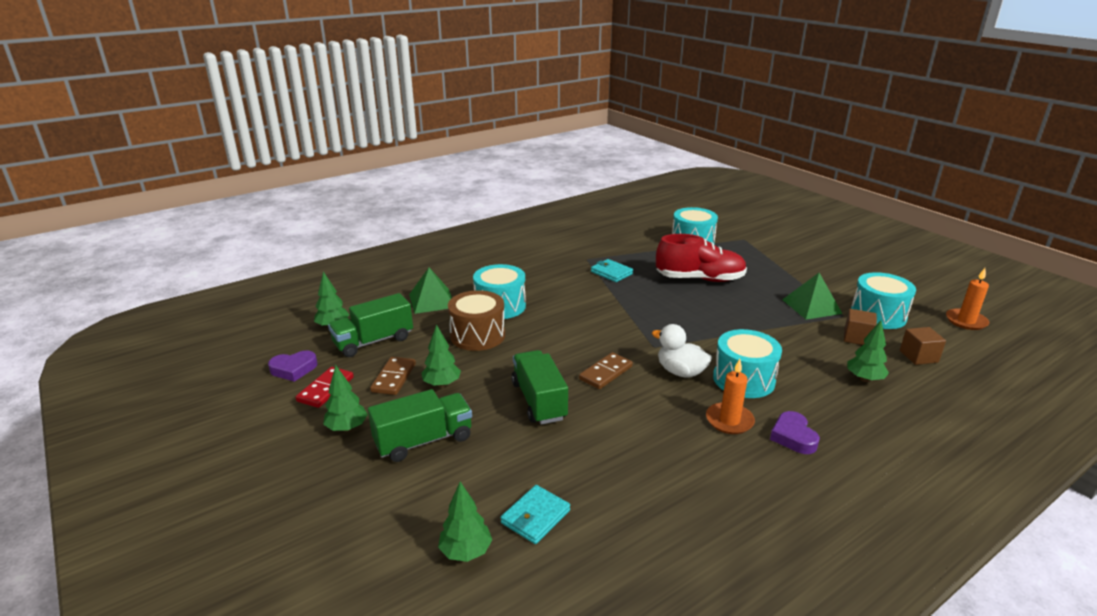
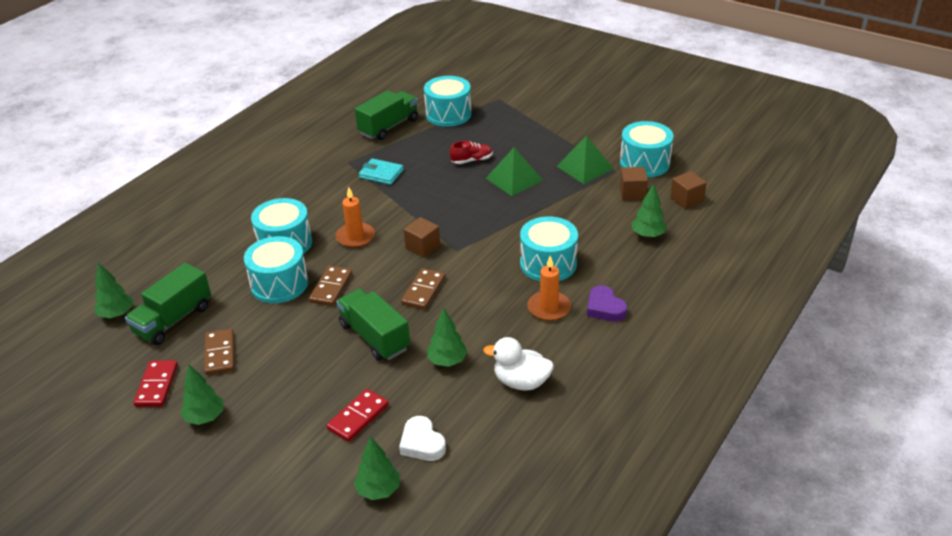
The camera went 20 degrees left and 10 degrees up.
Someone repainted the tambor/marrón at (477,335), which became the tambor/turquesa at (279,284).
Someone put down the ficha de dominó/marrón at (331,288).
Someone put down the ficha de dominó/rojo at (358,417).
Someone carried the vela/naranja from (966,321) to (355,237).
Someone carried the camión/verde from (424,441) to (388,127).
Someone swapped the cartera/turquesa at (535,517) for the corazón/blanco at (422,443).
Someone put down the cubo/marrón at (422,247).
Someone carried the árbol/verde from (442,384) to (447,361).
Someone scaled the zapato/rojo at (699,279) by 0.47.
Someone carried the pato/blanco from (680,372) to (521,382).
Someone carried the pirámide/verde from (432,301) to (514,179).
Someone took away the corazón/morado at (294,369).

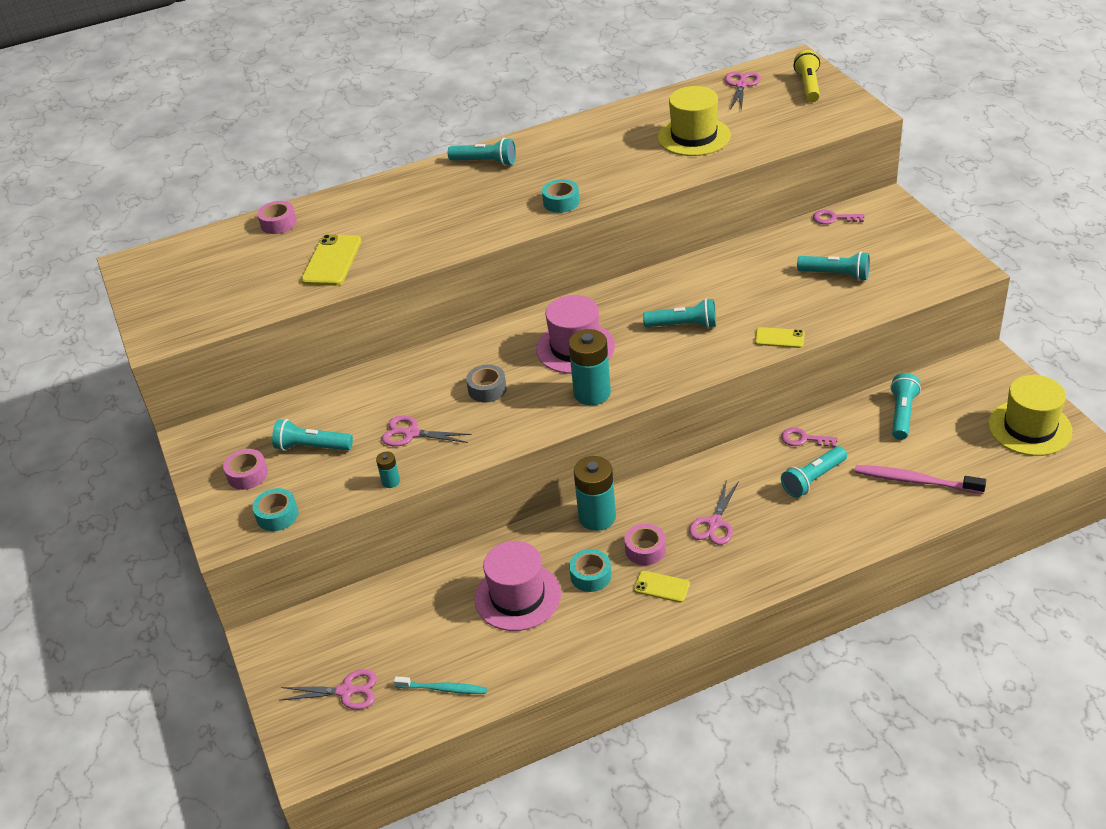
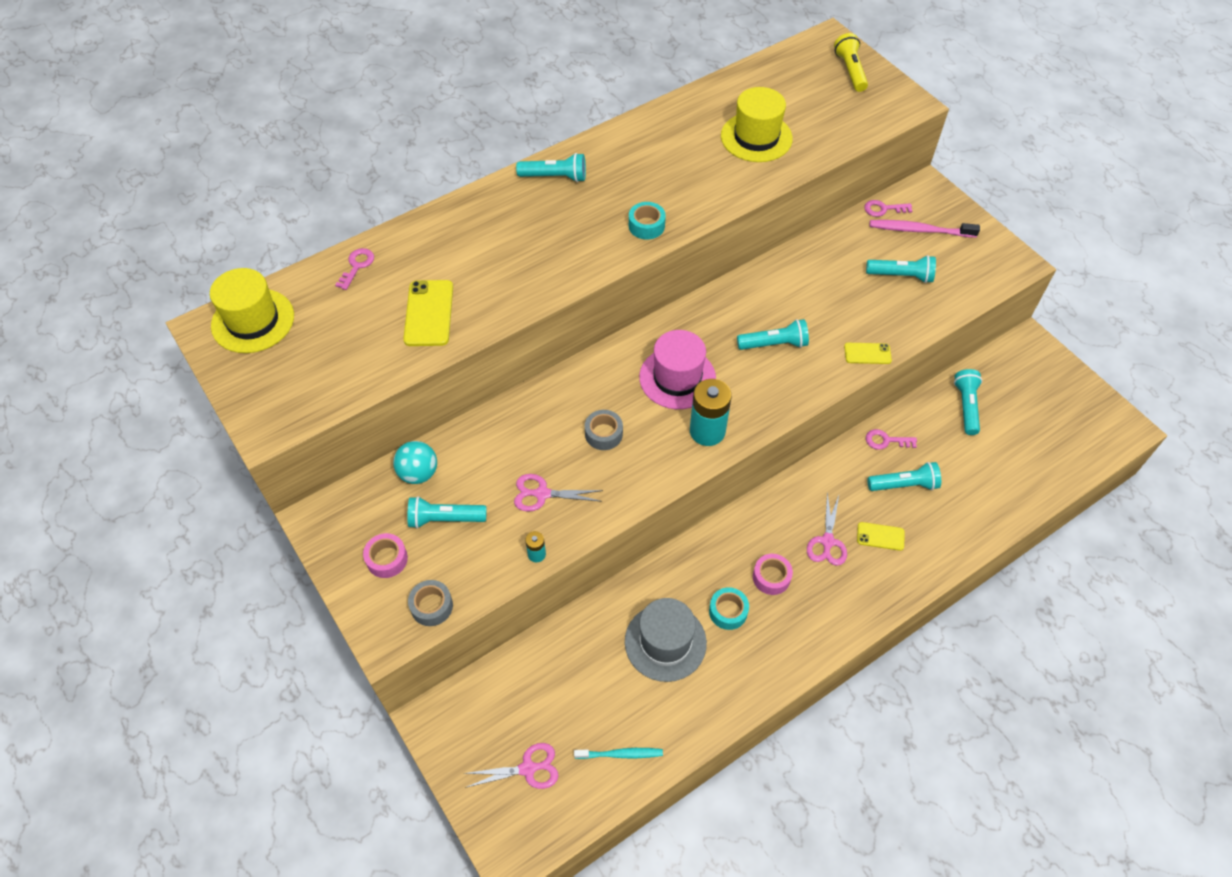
The camera went 15 degrees left and 15 degrees up.
Someone carried the sombrero/amarillo from (1029,428) to (253,321).
Someone swapped the cinta adhesiva/rosa at (278,223) for the llave/rosa at (357,266).
Someone put down the pelota/turquesa at (418,473).
Someone repainted the cinta adhesiva/turquesa at (277,515), which became the cinta adhesiva/gris at (431,606).
Someone repainted the sombrero/rosa at (517,596), which became the sombrero/gris at (665,642).
Someone carried the móvil/amarillo from (661,587) to (880,536).
Someone rotated the lámpara de mano/turquesa at (813,479) by 135 degrees counterclockwise.
Someone carried the cepillo de dientes/rosa from (914,481) to (919,230).
Someone took away the pila/turquesa at (597,517).
Someone took away the tijeras/rosa at (741,85).

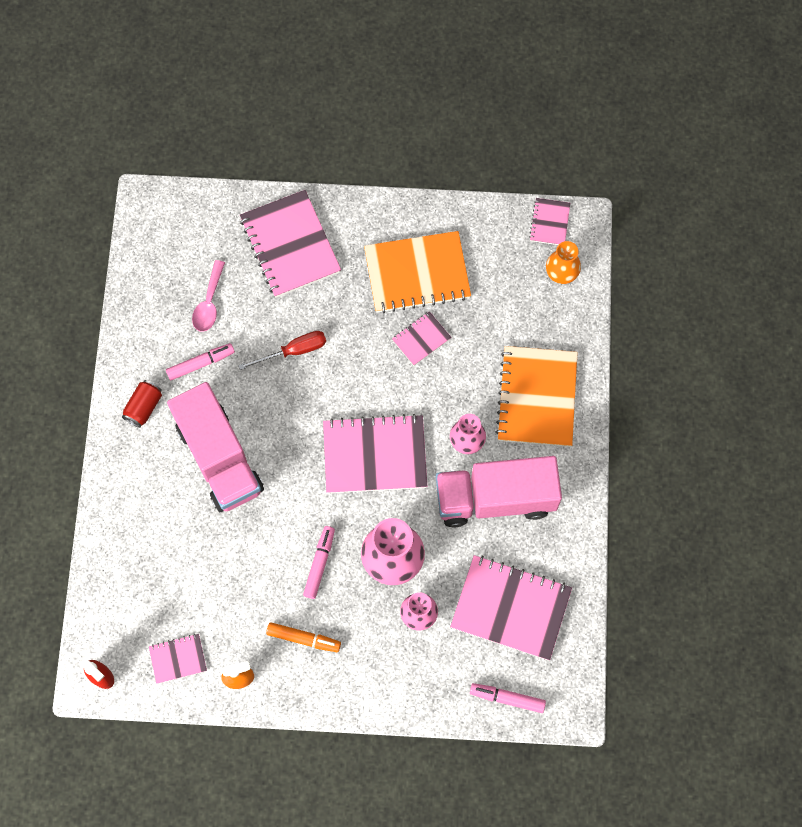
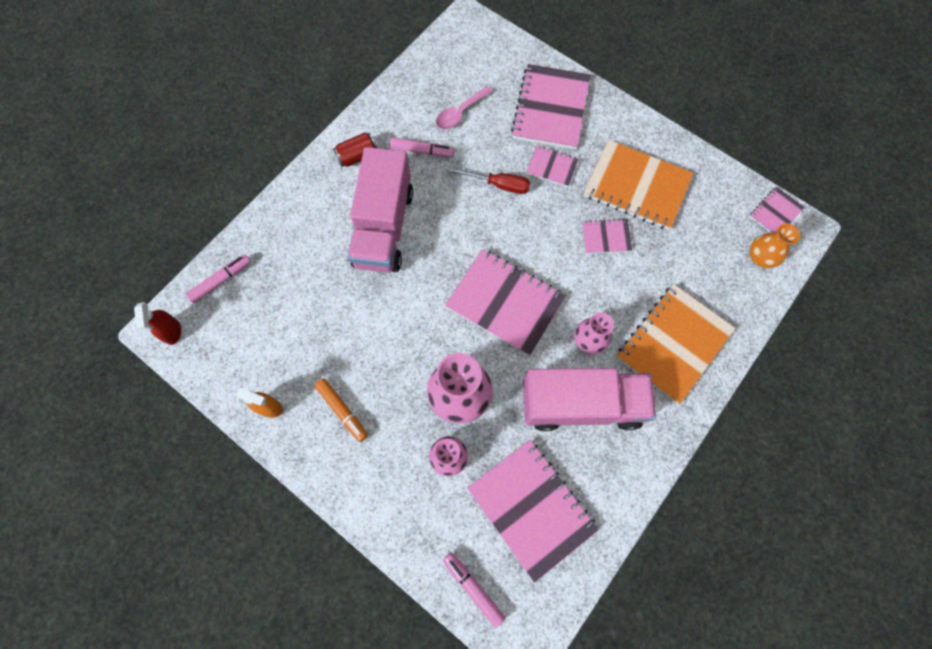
The camera went 35 degrees right and 0 degrees up.
Someone carried the rotulador/rosa from (319,563) to (221,280).
Someone rotated the camión/rosa at (495,499) by 150 degrees clockwise.
Someone carried the cuaderno/rosa from (178,659) to (552,167).

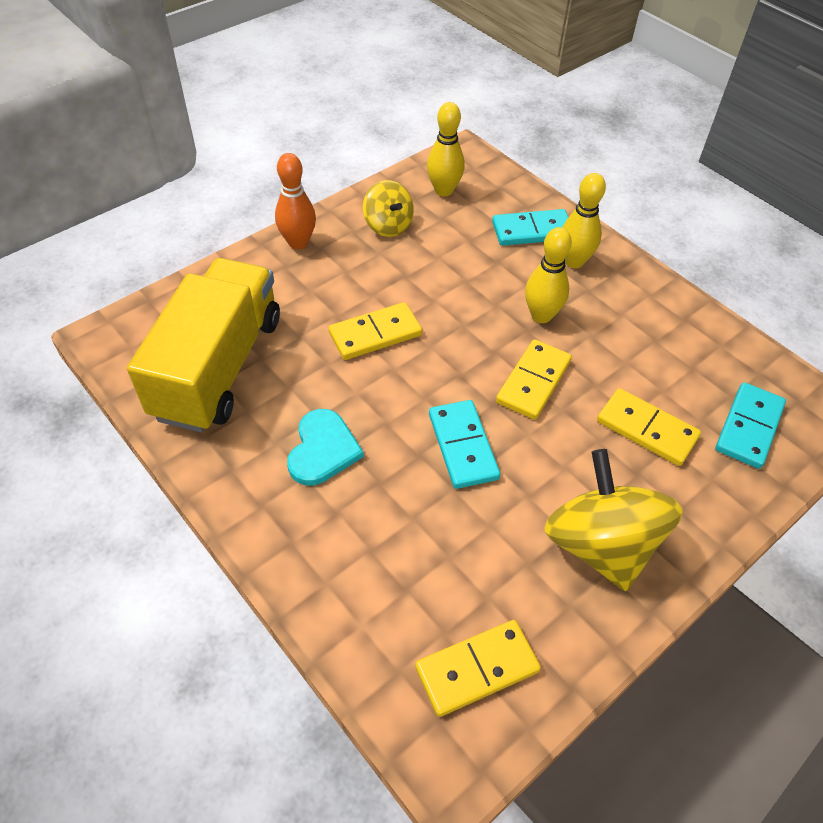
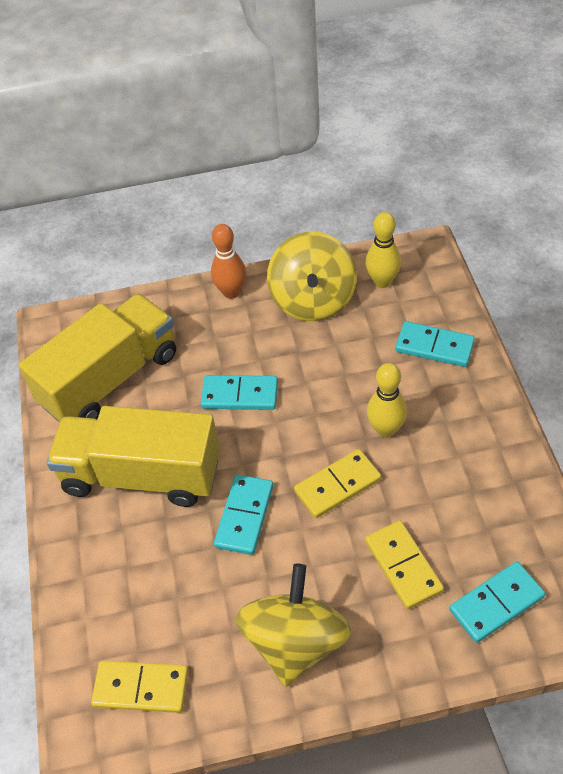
The camera went 35 degrees right and 0 degrees up.
Someone swapped the corazón/turquesa at (323,450) for the camión/amarillo at (141,475).
Someone repainted the ficha de dominó/amarillo at (375,334), which became the ficha de dominó/turquesa at (240,395).
Someone scaled the peonza/amarillo at (388,225) by 1.77.
Someone took away the bolo/amarillo at (574,261).

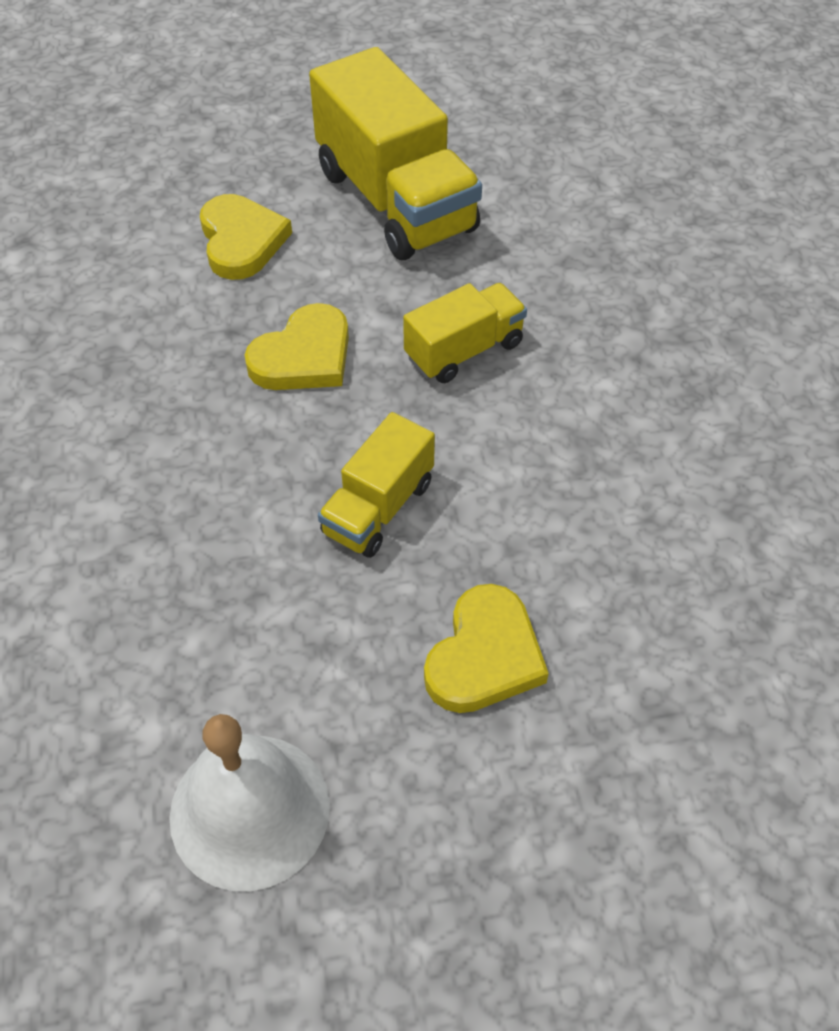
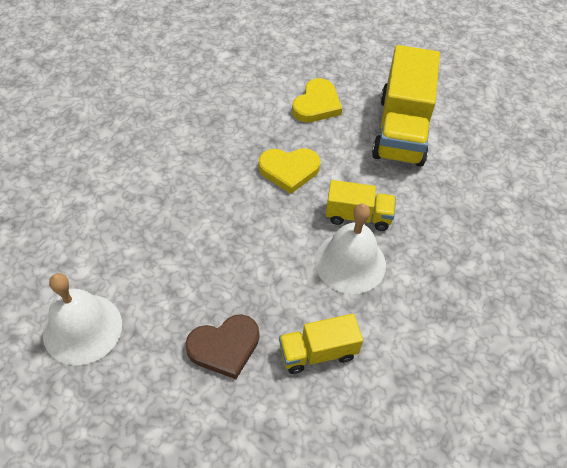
The camera went 40 degrees right and 0 degrees up.
Someone repainted the corazón/amarillo at (484,656), which became the corazón/marrón at (224,347).
Someone carried the camión/amarillo from (378,508) to (318,352).
Someone put down the campana/blanco at (350,262).

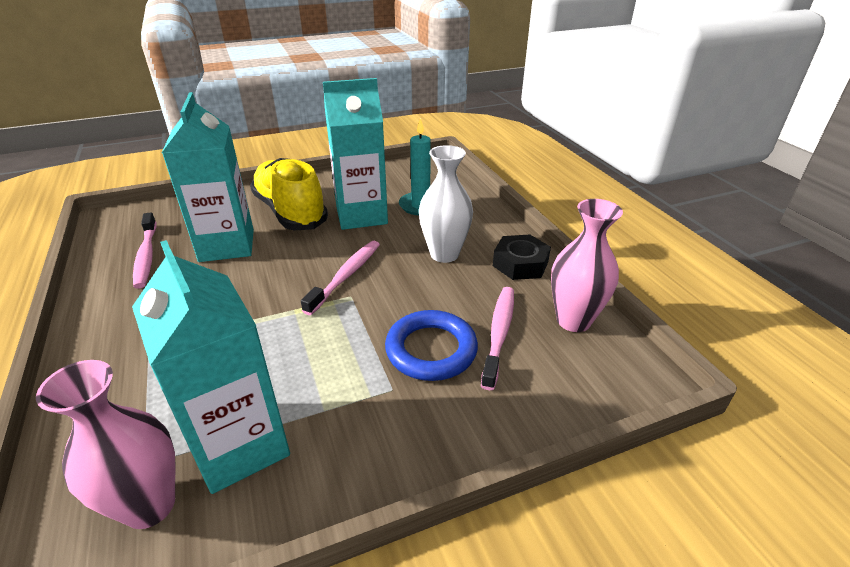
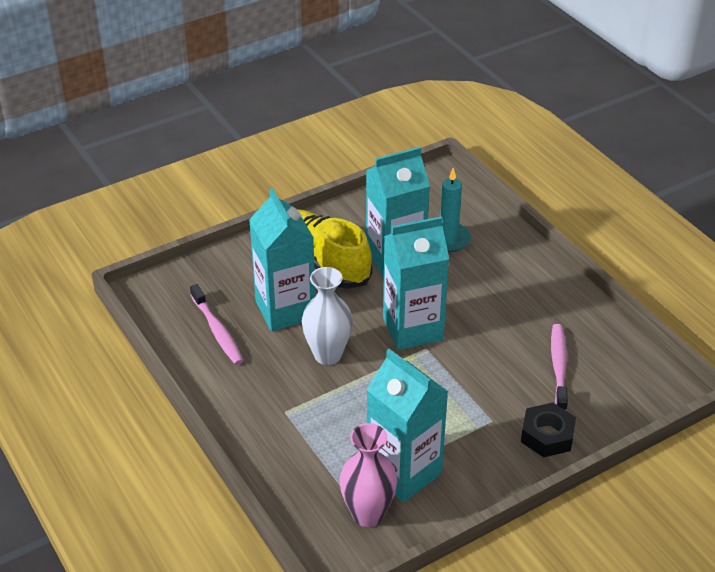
The camera went 10 degrees left and 5 degrees up.
Someone carried the florero/blanco from (444,254) to (327,355).
Someone swapped the cepillo de dientes/rosa at (346,276) for the cartón de leche/turquesa at (412,329).
Someone carried the tuerca/negro from (520,264) to (547,435).
Someone took away the anillo/azul at (431,350).
Someone took away the florero/rosa at (573,320).

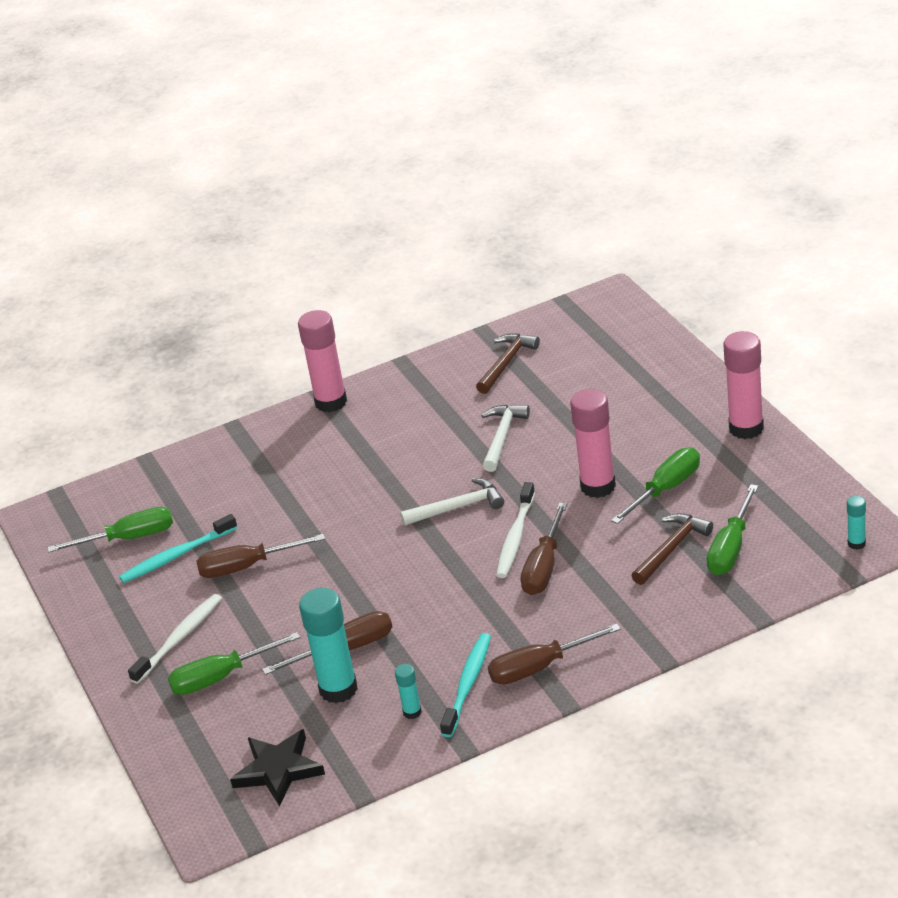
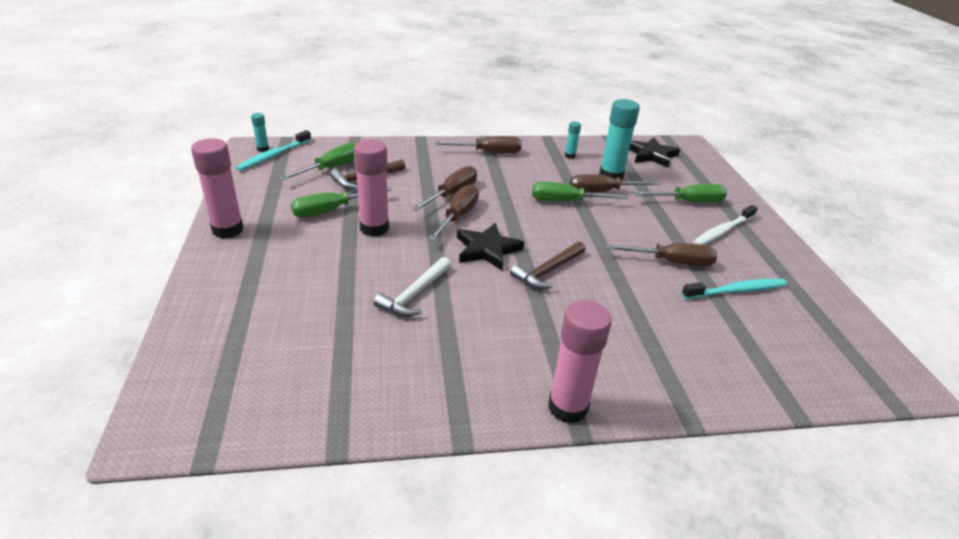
The camera went 170 degrees left and 0 degrees up.
Someone carried the cepillo de dientes/turquesa from (468,685) to (274,155).
Someone swapped the cepillo de dientes/blanco at (515,537) for the destornillador/marrón at (458,216).
Someone swapped the martillo/blanco at (458,507) for the estrella/negro at (487,249).
Someone carried the martillo/marrón from (506,363) to (548,271).
Someone carried the destornillador/verde from (129,538) to (566,201).

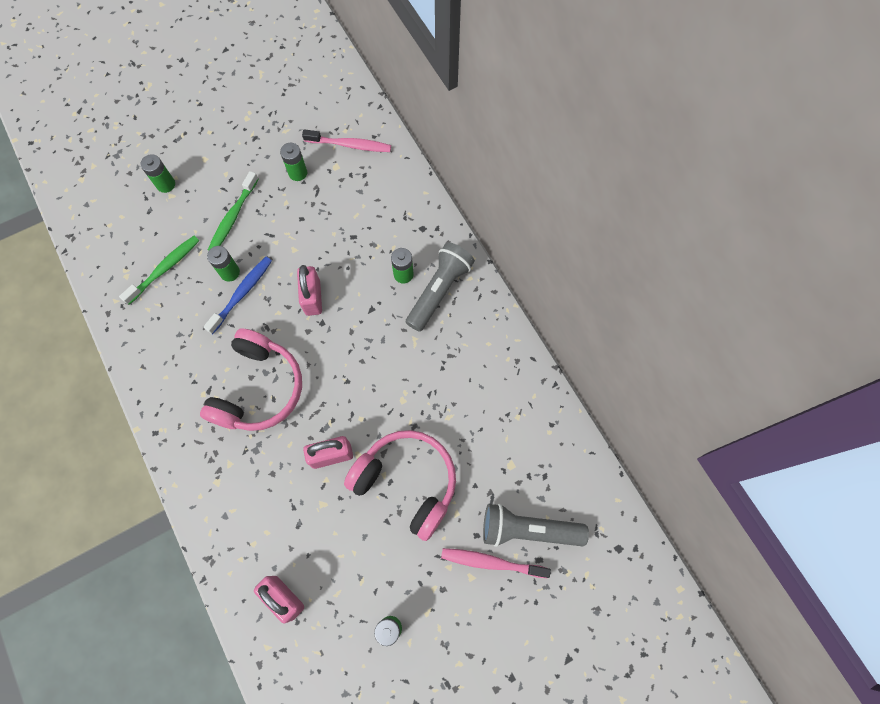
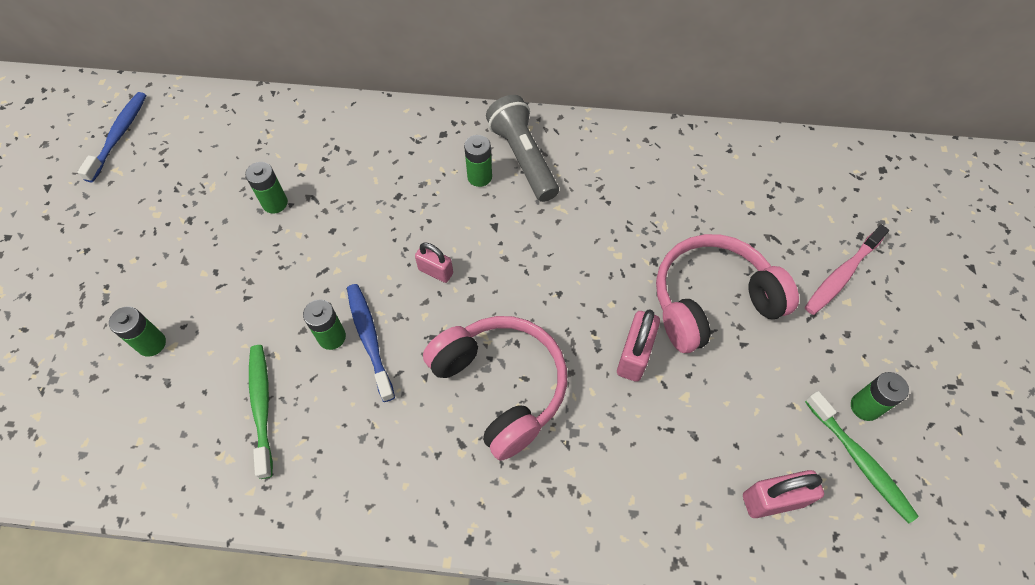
The camera went 55 degrees left and 10 degrees down.
Someone put down the cepillo de dientes/azul at (119,135).
Someone scaled the candado/rosa at (312,298) by 0.67.
Someone carried the cepillo de dientes/verde from (233,217) to (860,461).
Someone took away the cepillo de dientes/rosa at (350,145).
Someone took away the lámpara de mano/gris at (528,529).

